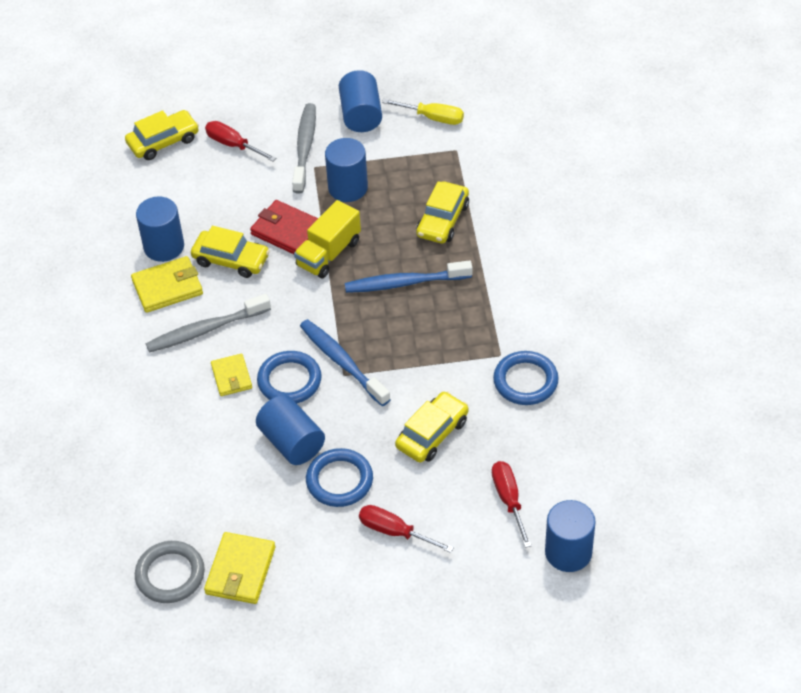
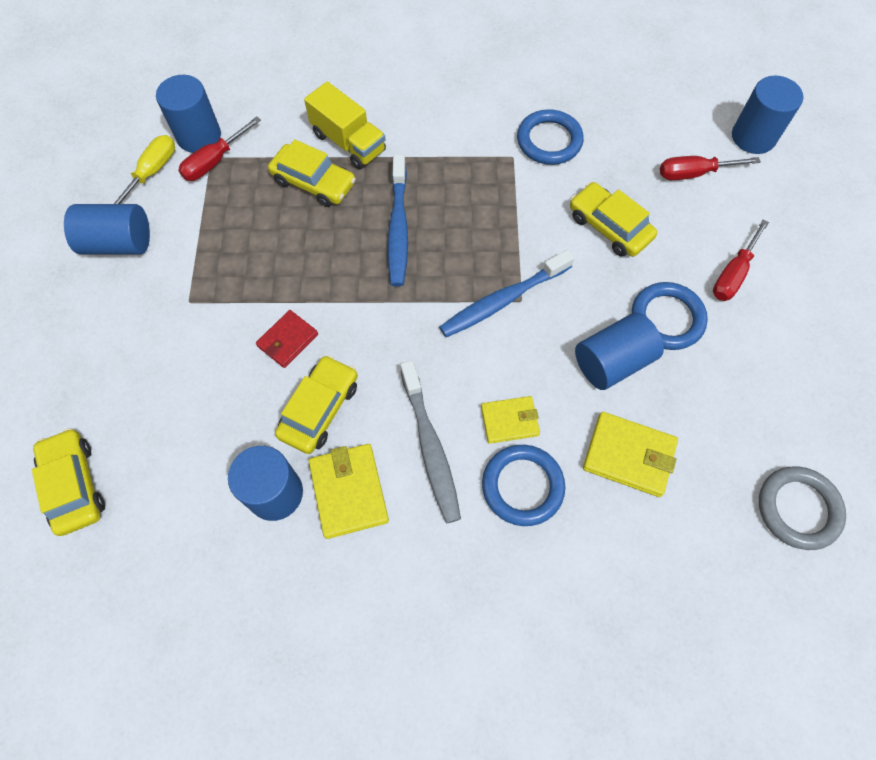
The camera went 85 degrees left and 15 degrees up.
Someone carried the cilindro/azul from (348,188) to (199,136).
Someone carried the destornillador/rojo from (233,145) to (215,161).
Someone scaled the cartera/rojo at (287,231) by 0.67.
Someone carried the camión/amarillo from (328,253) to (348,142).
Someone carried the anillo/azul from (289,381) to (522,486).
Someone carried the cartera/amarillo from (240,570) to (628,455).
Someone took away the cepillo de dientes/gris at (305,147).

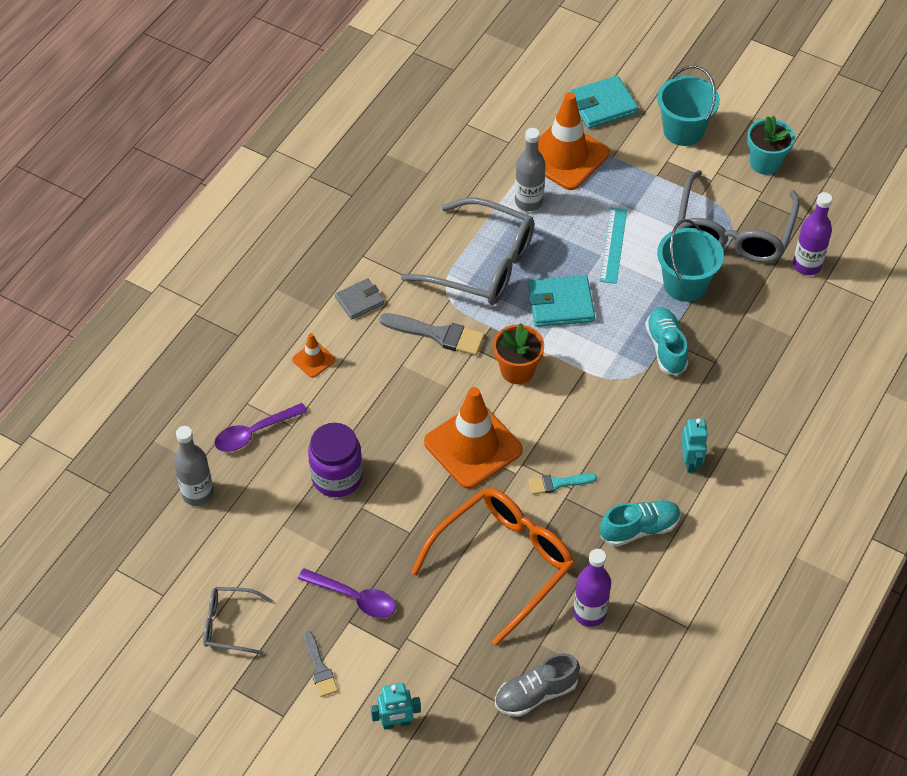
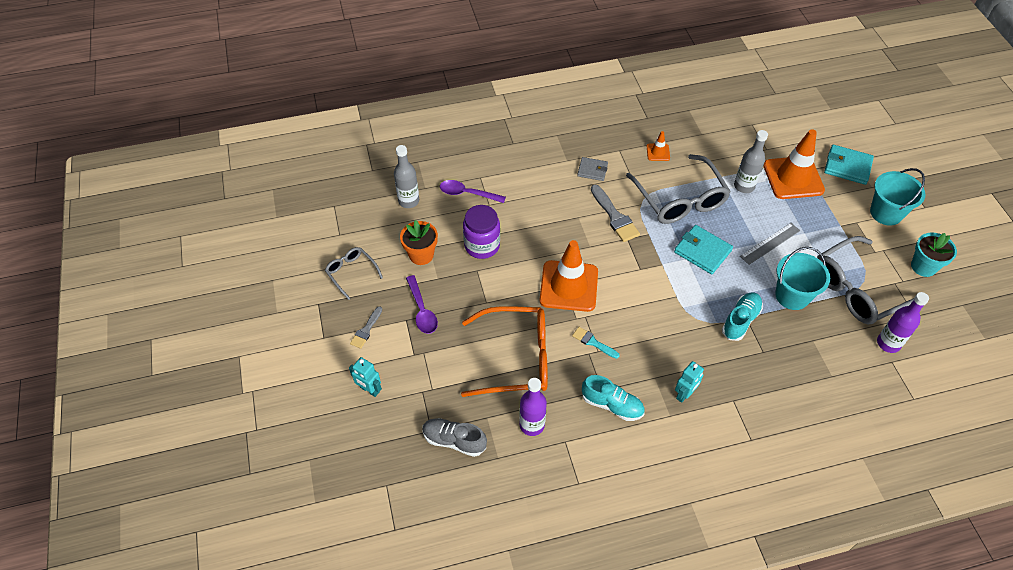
The camera went 45 degrees right and 0 degrees up.
Someone carried the maceta/naranja from (517,370) to (421,255).
Someone carried the cono de tráfico/naranja from (313,360) to (658,152).
Someone repainted the regla/turquesa at (613,245), which became the regla/gris at (770,243).

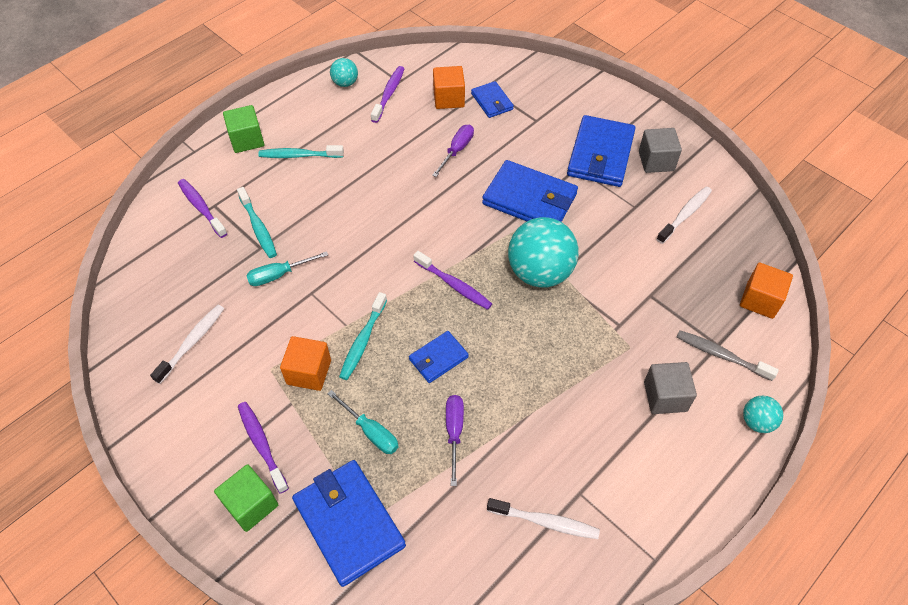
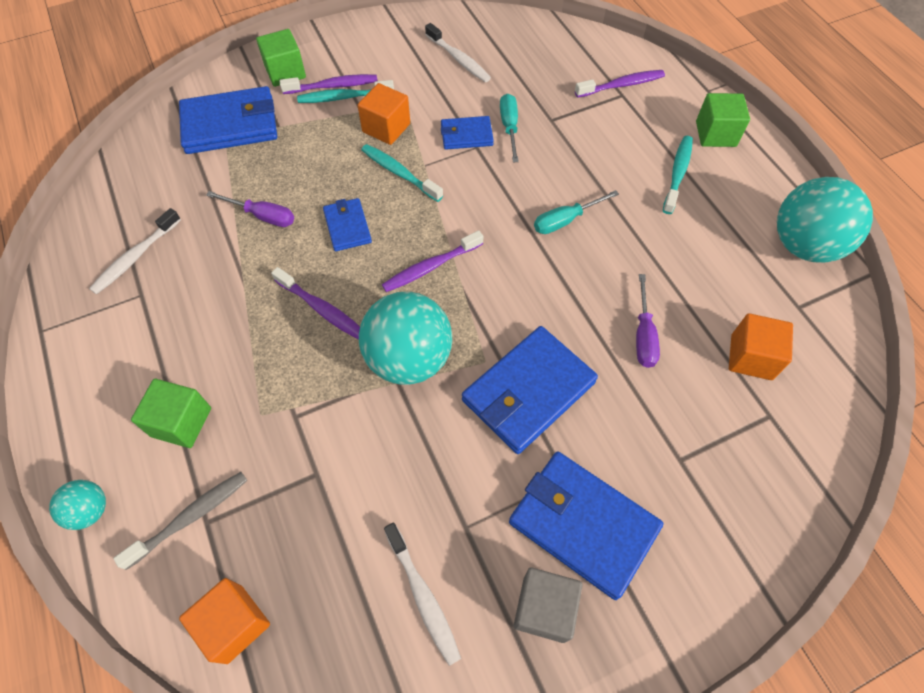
The camera went 110 degrees right and 5 degrees up.
Someone repainted the cubo/gris at (665,396), which became the cubo/verde at (181,422).
Someone carried the cepillo de dientes/morado from (389,94) to (322,309).
Someone carried the cepillo de dientes/turquesa from (258,227) to (343,97).
Someone carried the cartera/azul from (492,101) to (466,135).
Someone carried the destornillador/turquesa from (371,431) to (565,220).
Someone rotated the destornillador/morado at (457,150) by 45 degrees clockwise.
Someone scaled the pelota/turquesa at (345,83) by 2.08.

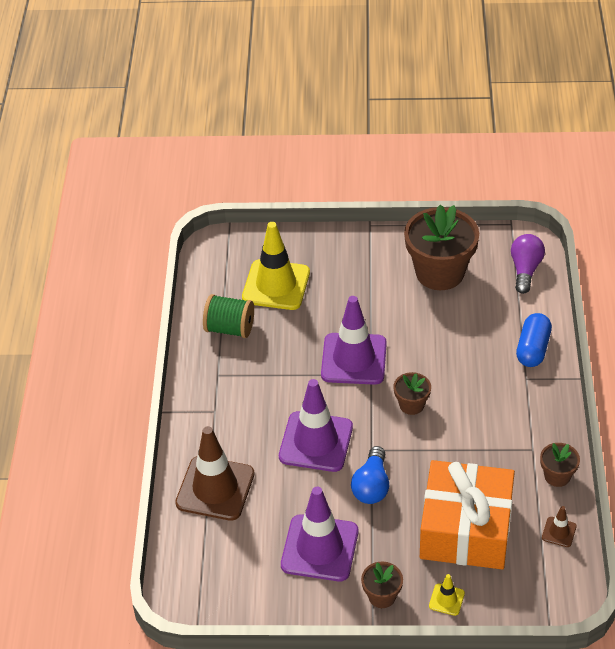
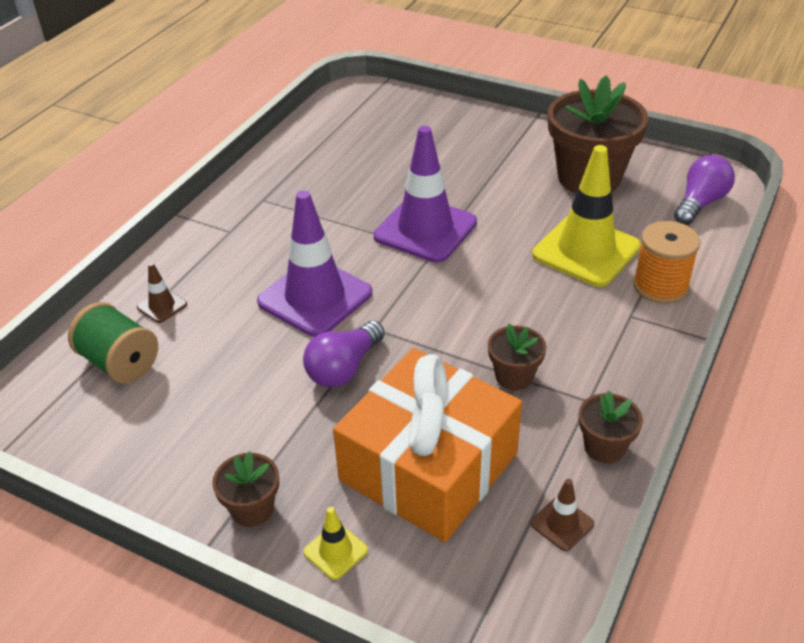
The camera went 25 degrees right and 5 degrees down.
Someone carried the carrete/verde from (230,328) to (120,363).
Someone scaled the cono de tráfico/marrón at (215,488) by 0.43.
Someone repainted the bombilla/azul at (372,486), which became the bombilla/morado at (344,368).
Someone carried the maceta/marrón from (411,405) to (514,376).
Someone carried the cono de tráfico/amarillo from (276,285) to (586,251).
Someone swapped the cápsula/azul at (533,349) for the carrete/naranja at (660,286).
Someone took away the cono de tráfico/morado at (319,548).

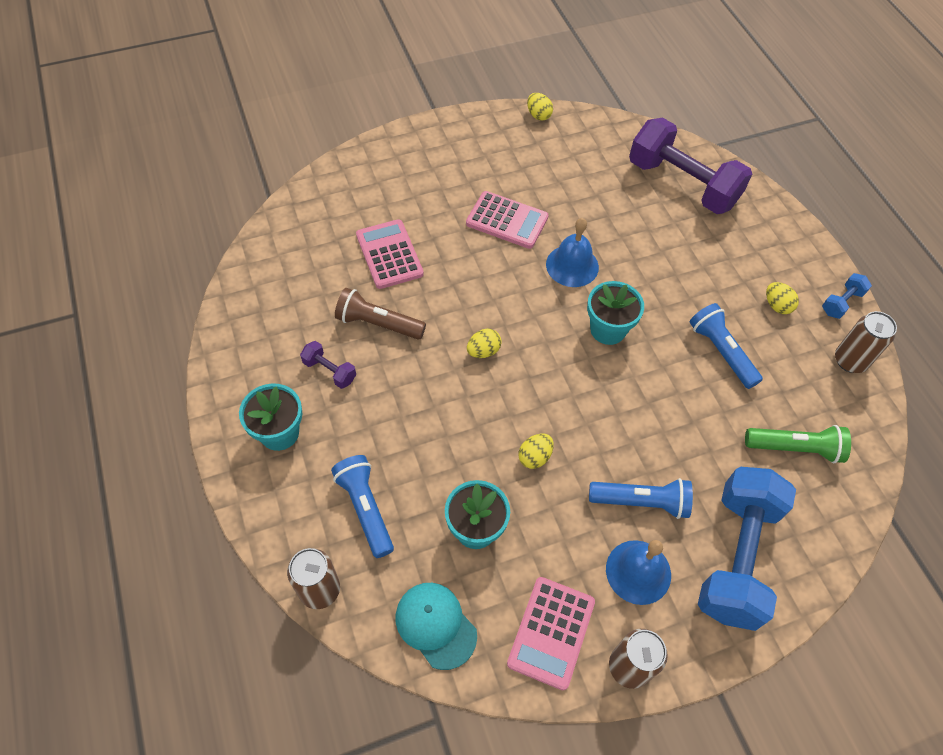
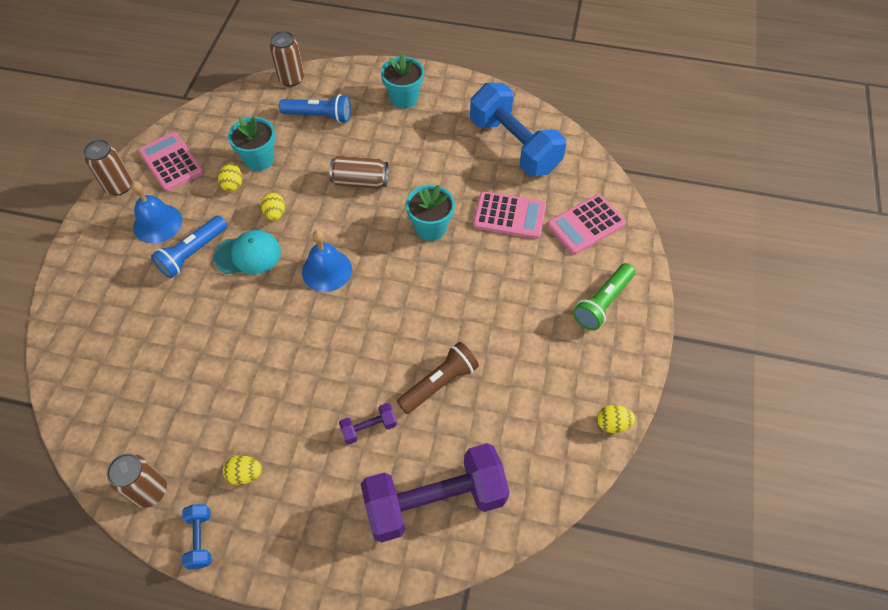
The camera went 125 degrees right and 0 degrees up.
Someone carried the gorra/turquesa from (435,625) to (248,254).
Someone carried the huevo/amarillo from (483,351) to (233,184).
Someone carried the campana/azul from (572,265) to (327,270).
Someone put down the lata/marrón at (360,181).
Someone carried the mancuerna/morado from (329,371) to (369,428).
Someone carried the lámpara de mano/marrón from (378,324) to (439,383).
Someone carried the maceta/turquesa from (608,329) to (430,228).
Someone carried the mancuerna/azul from (736,557) to (514,145).
Someone carried the calculadora/rosa from (507,220) to (586,225).
Someone carried the lámpara de mano/verde from (795,448) to (603,303).
Someone took away the lámpara de mano/azul at (721,352).

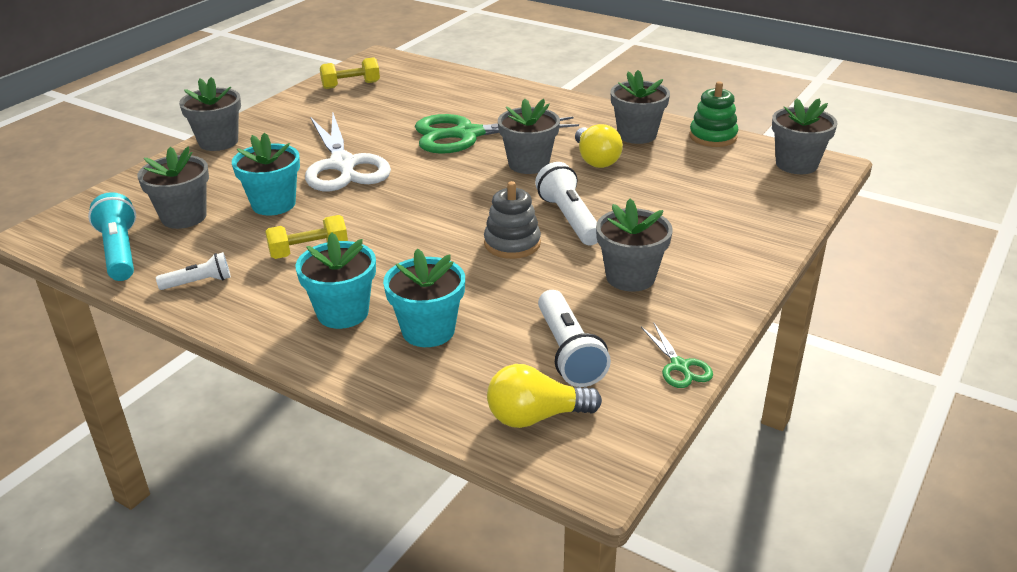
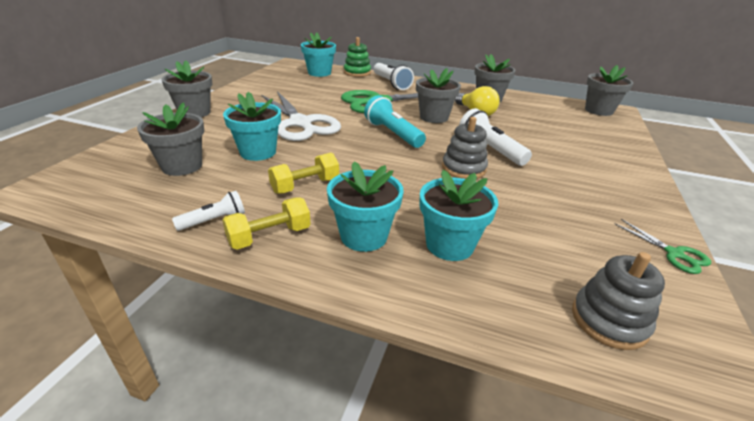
The camera went 15 degrees left and 0 degrees up.
Someone carried the mancuerna/amarillo from (351,85) to (269,236).
Someone put down the maceta/turquesa at (319,73).
Someone carried the juguete apilable/verde from (713,136) to (357,72).
Someone carried the lámpara de mano/turquesa from (120,252) to (393,134).
Someone carried the lámpara de mano/blanco from (568,352) to (391,83).
Someone swapped the bombilla/amarillo at (535,417) for the juguete apilable/gris at (609,320).
Someone took away the maceta/gris at (630,277).

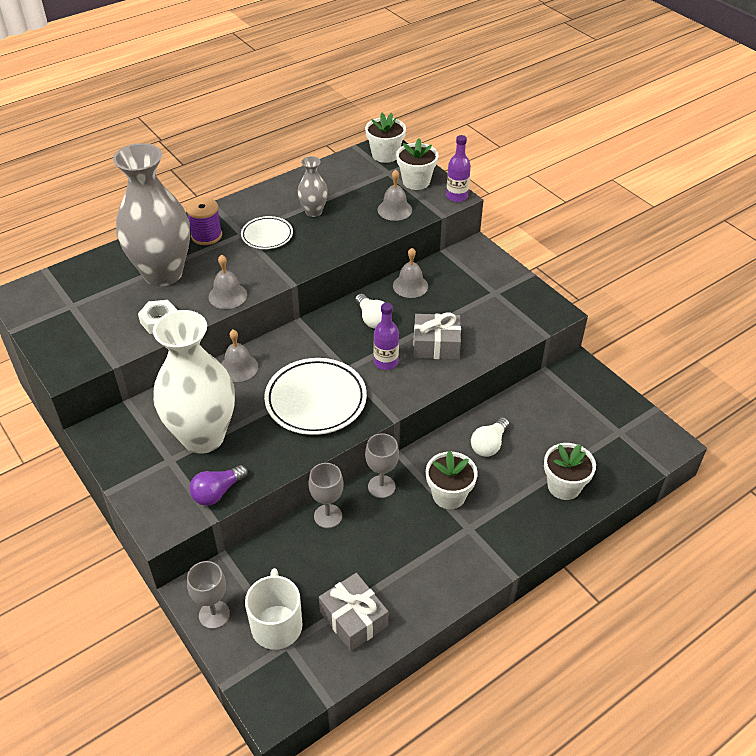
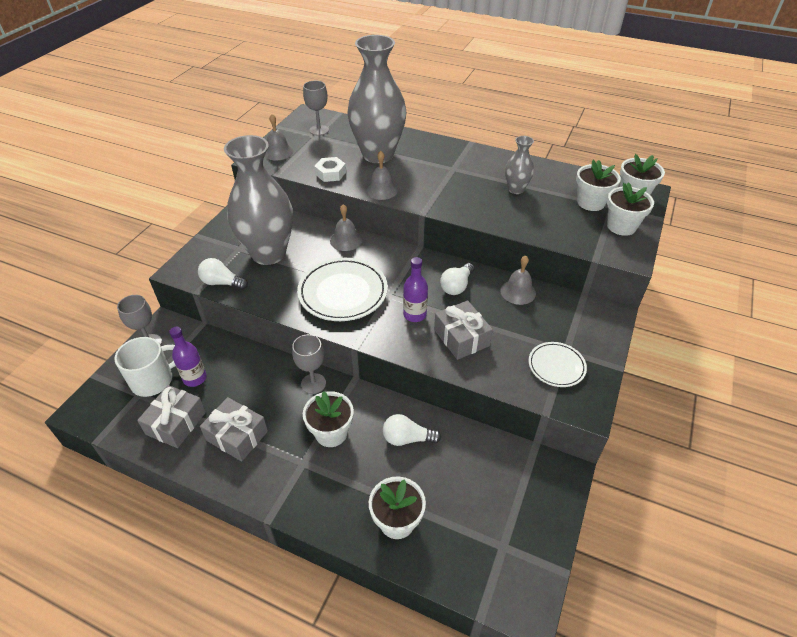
The camera went 60 degrees right and 0 degrees up.
Someone carried the botella/morado from (457,196) to (195,378).
Someone repainted the bombilla/morado at (217,492), which became the bombilla/blanco at (222,283).
Someone put down the regalo/gris at (237,435).
Someone repainted the florero/blanco at (203,437), which became the florero/gris at (268,253).
Someone carried the campana/gris from (394,209) to (278,152).
Someone carried the copa/gris from (328,516) to (319,130).
Someone carried the plato/blanco from (267,235) to (556,366).
Someone put down the maceta/blanco at (591,202).
Someone took away the carrete/morado at (206,236).

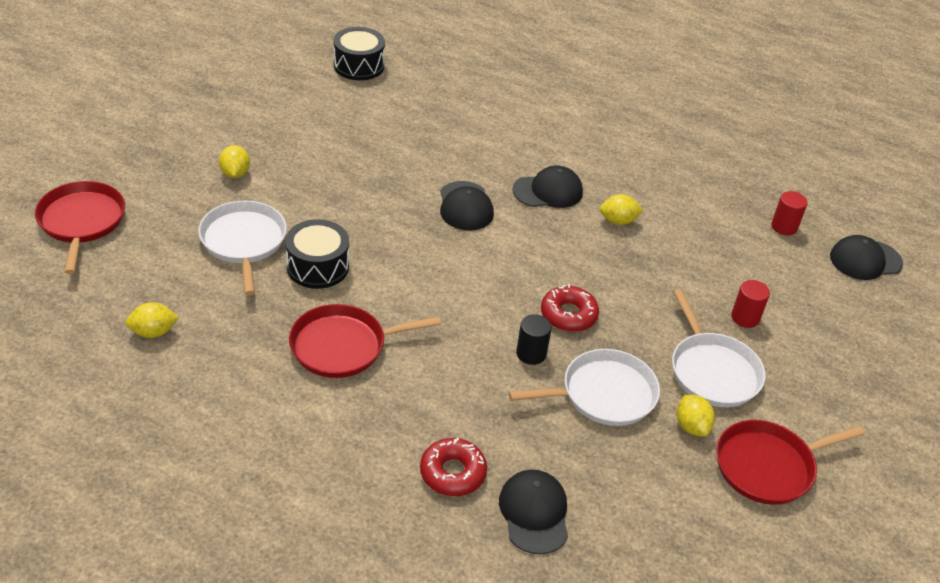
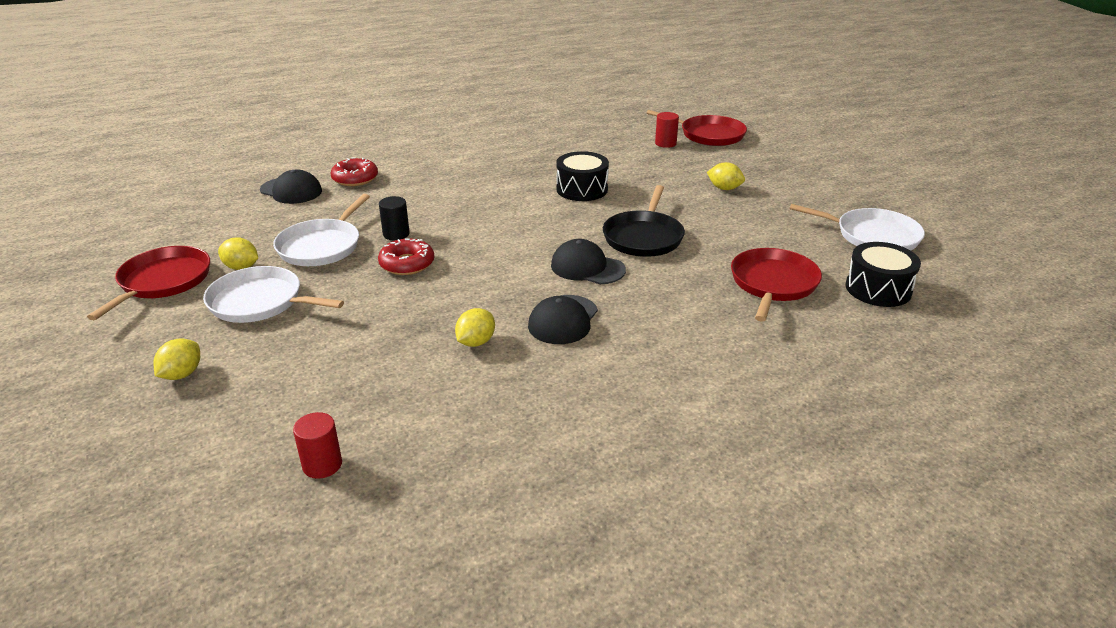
The camera went 130 degrees right and 10 degrees down.
Someone carried the limón/amarillo from (153,332) to (182,374).
Someone put down the sartén/negro at (644,237).
Someone carried the cilindro/rojo from (745,317) to (665,143).
Someone carried the sartén/rojo from (343,346) to (773,284).
Someone carried the sartén/blanco from (243,242) to (872,236).
Someone took away the gorra/negro at (865,260).

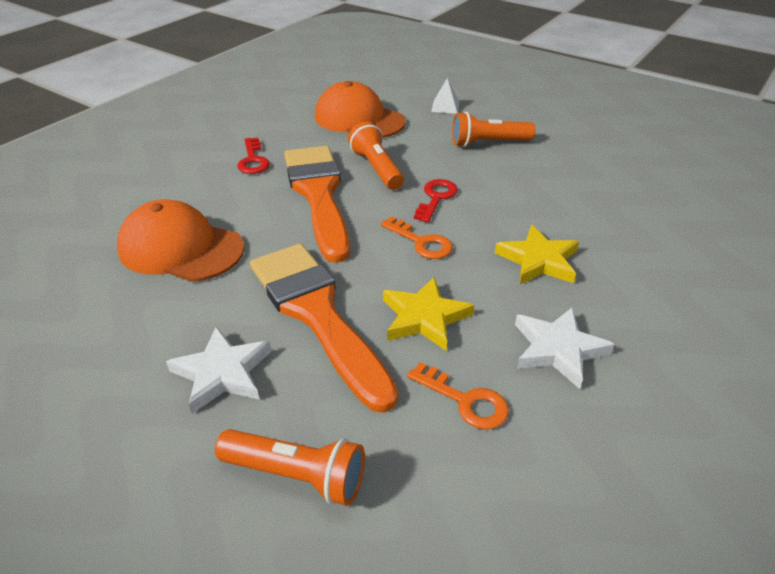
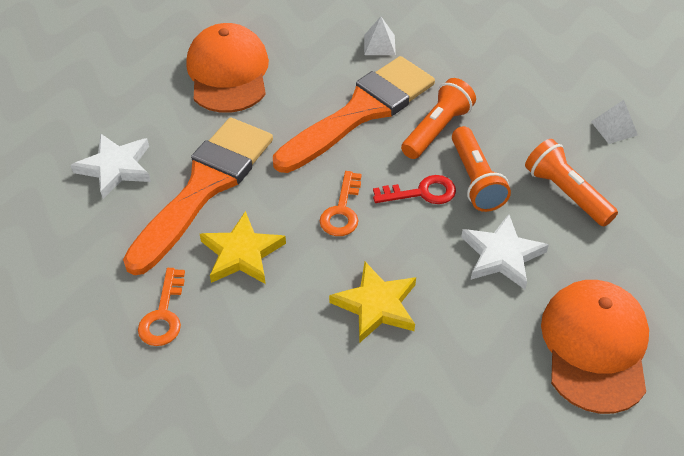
The camera went 60 degrees right and 10 degrees up.
Someone swapped the llave/rojo at (253,160) for the pirámide/blanco at (379,45).
Someone carried the lámpara de mano/naranja from (297,475) to (475,180).
Someone carried the estrella/blanco from (558,349) to (502,255).
Someone carried the gorra/naranja from (359,119) to (595,346).

